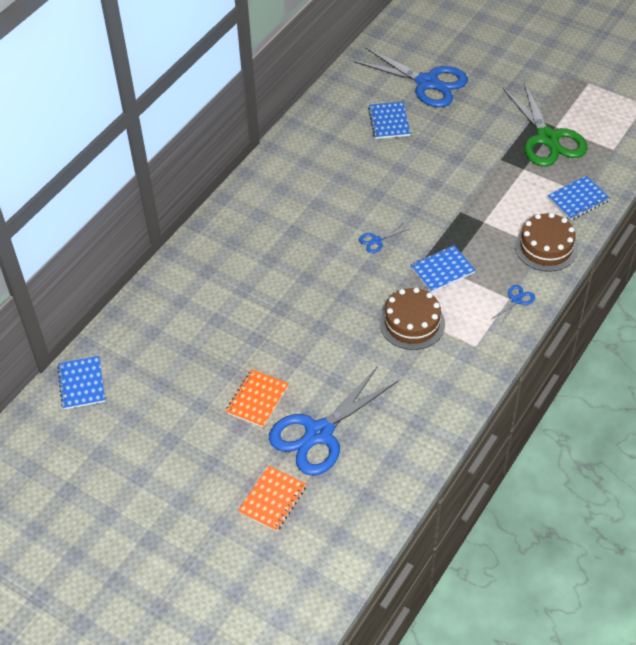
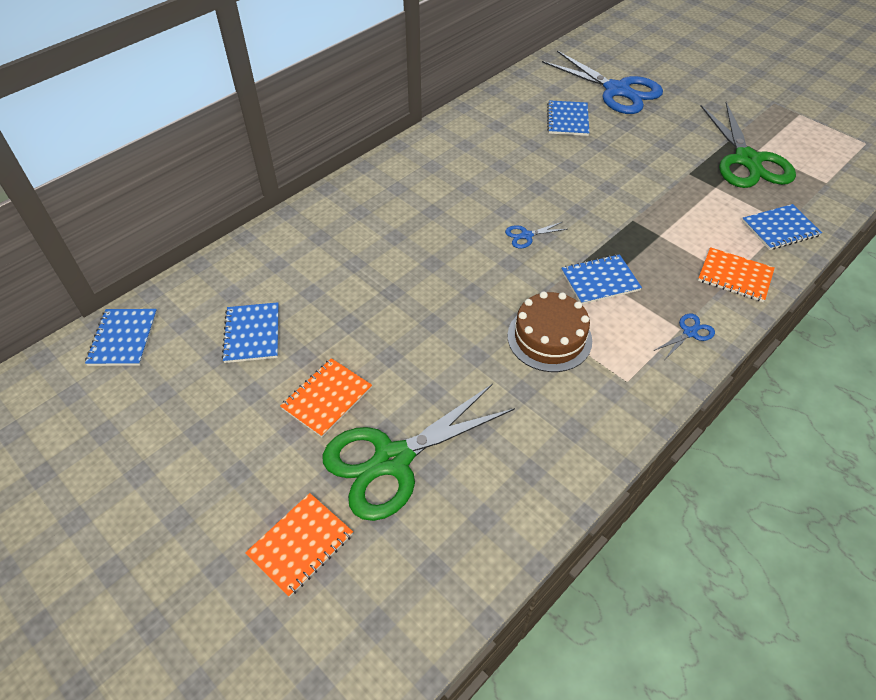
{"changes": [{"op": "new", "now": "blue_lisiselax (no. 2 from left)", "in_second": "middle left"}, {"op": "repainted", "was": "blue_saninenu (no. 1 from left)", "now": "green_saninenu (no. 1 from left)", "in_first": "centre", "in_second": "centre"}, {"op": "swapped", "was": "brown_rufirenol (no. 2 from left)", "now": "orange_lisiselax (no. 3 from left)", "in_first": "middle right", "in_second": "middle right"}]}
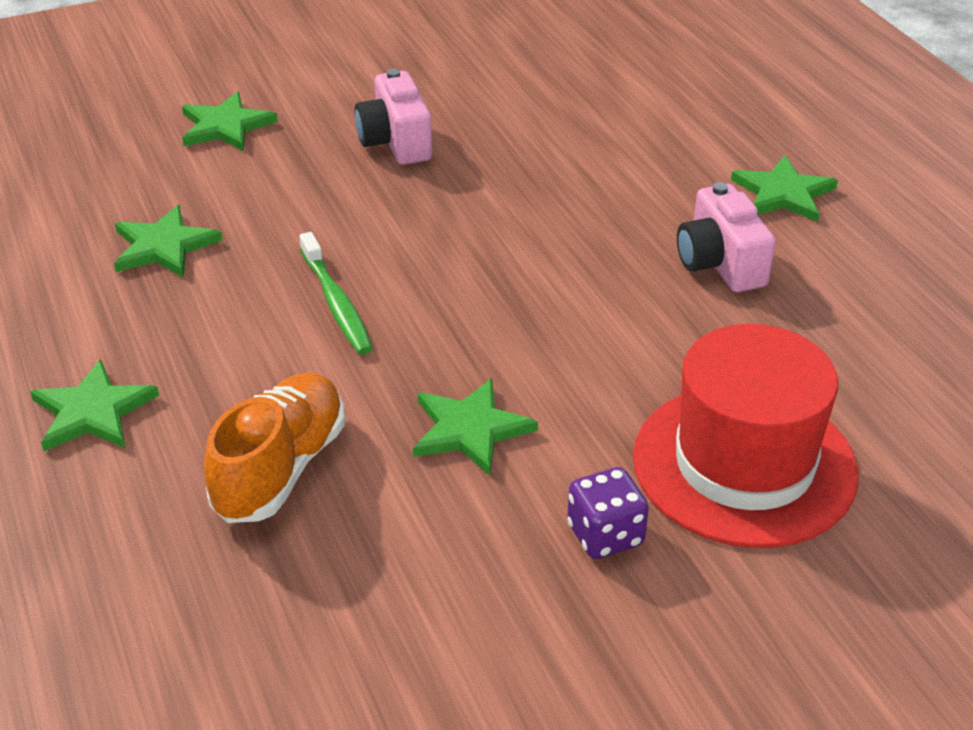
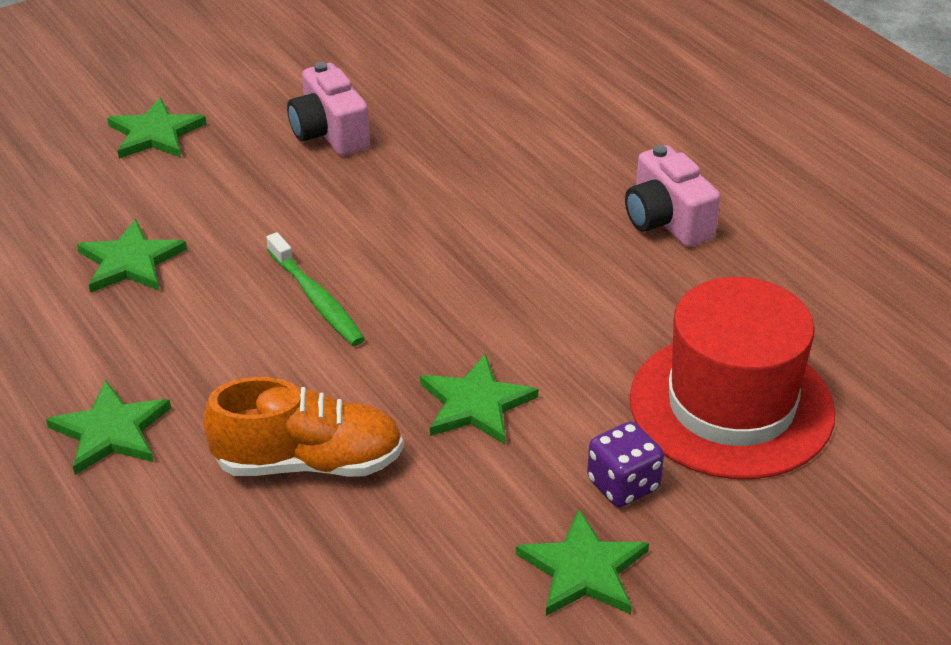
{"changes": [{"op": "rotated", "was": "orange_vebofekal", "in_first": "middle left", "in_second": "middle left", "clockwise": 75}, {"op": "shifted", "was": "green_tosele (no. 5 from left)", "in_first": "top right", "in_second": "bottom centre"}]}
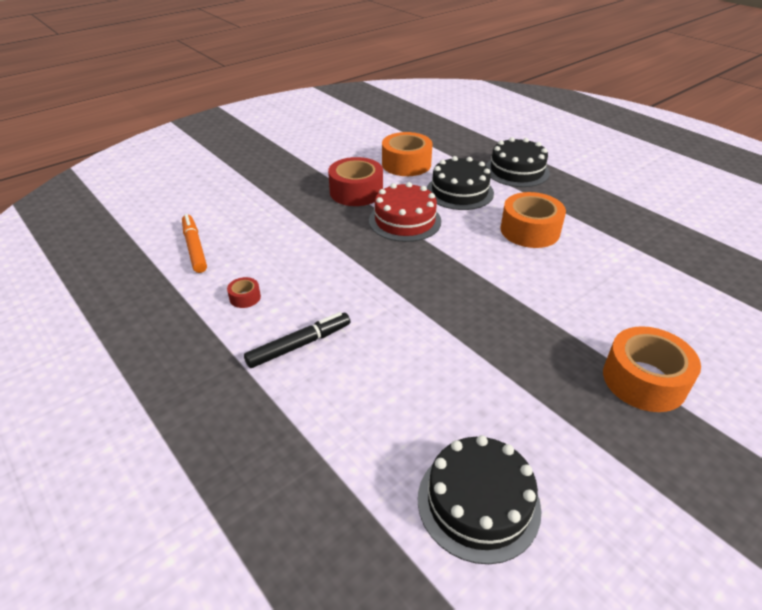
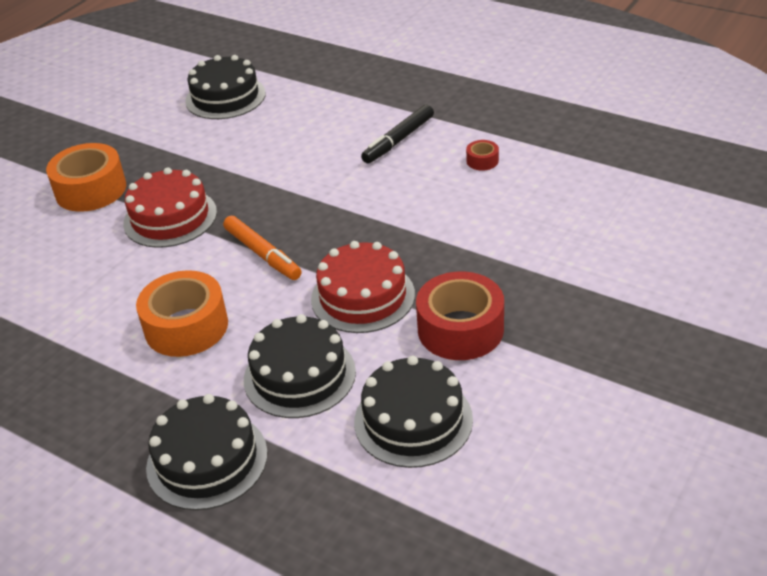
{"changes": [{"op": "new", "now": "red_rufirenol (no. 1 from left)", "in_second": "middle left"}, {"op": "shifted", "was": "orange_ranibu", "in_first": "middle left", "in_second": "centre"}, {"op": "swapped", "was": "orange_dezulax (no. 1 from left)", "now": "black_rufirenol (no. 4 from left)", "in_first": "top centre", "in_second": "bottom centre"}]}
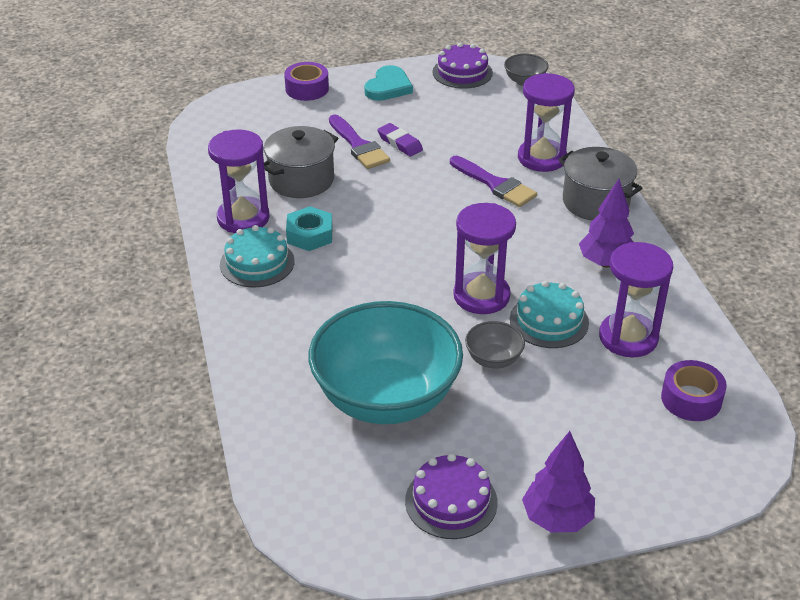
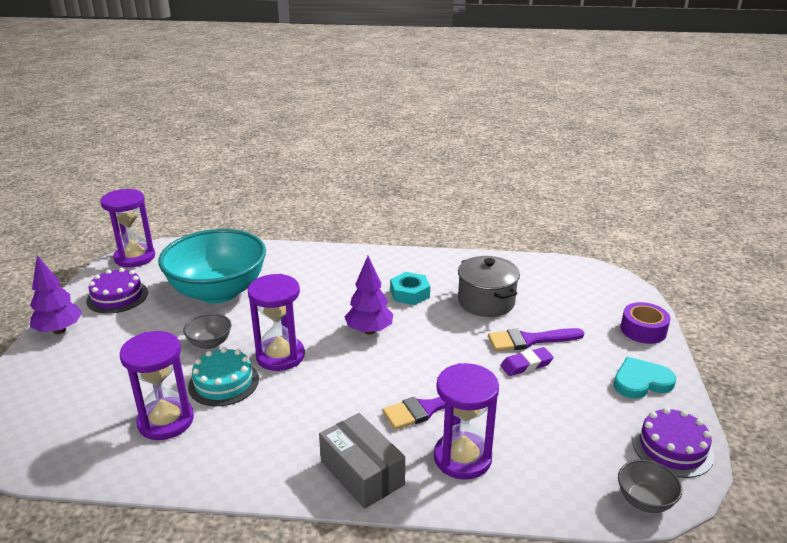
{"changes": [{"op": "shifted", "was": "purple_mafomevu (no. 1 from left)", "in_first": "top left", "in_second": "middle left"}, {"op": "swapped", "was": "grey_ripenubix (no. 2 from left)", "now": "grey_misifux", "in_first": "top right", "in_second": "bottom centre"}, {"op": "shifted", "was": "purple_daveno (no. 2 from left)", "in_first": "middle right", "in_second": "centre"}, {"op": "rotated", "was": "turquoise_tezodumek", "in_first": "top centre", "in_second": "bottom right", "clockwise": 120}, {"op": "gone", "was": "turquoise_rufirenol (no. 1 from left)", "in_first": "middle left"}, {"op": "gone", "was": "purple_dezulax (no. 2 from left)", "in_first": "middle right"}]}
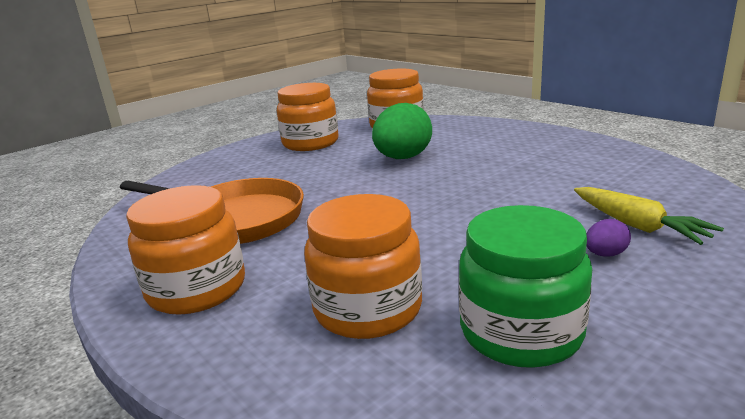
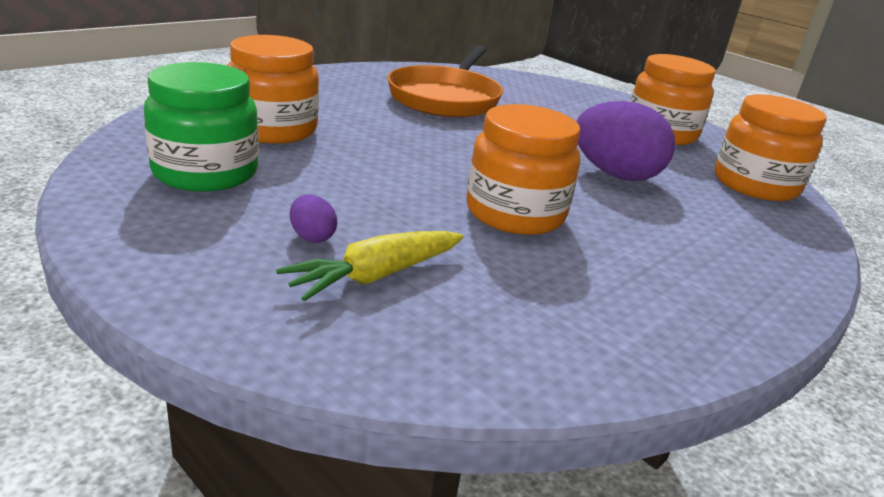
{"changes": [{"op": "shifted", "was": "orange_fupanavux (no. 1 from left in the first image)", "now": "orange_fupanavux (no. 2 from left)", "in_first": "middle left", "in_second": "centre"}, {"op": "repainted", "was": "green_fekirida", "now": "purple_fekirida (no. 2 from left)", "in_first": "top centre", "in_second": "top right"}]}
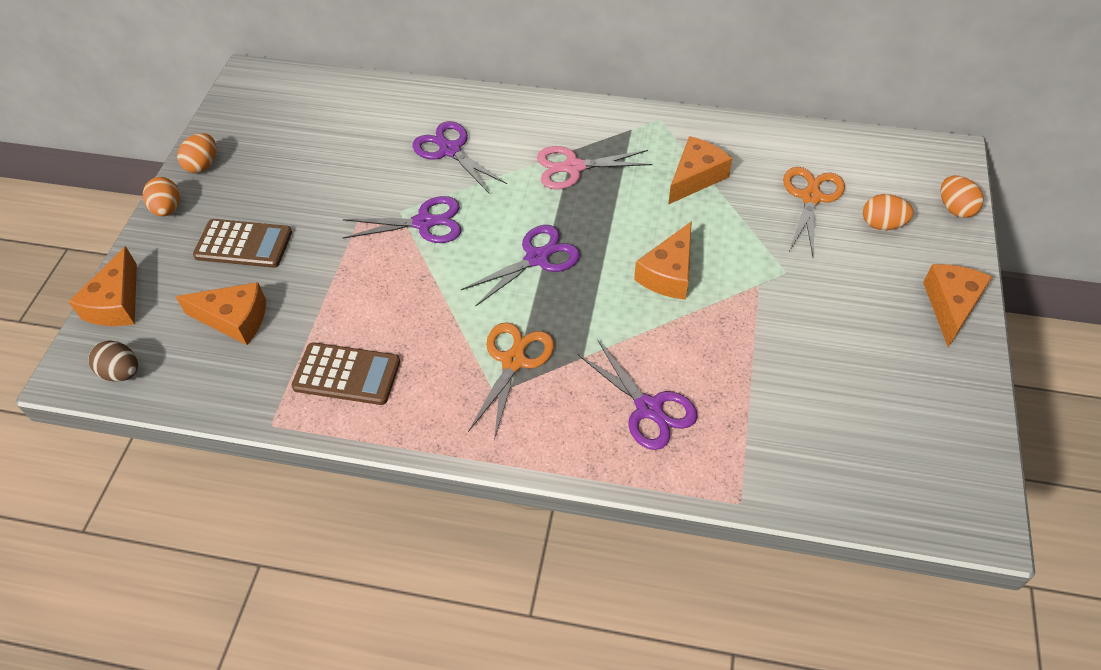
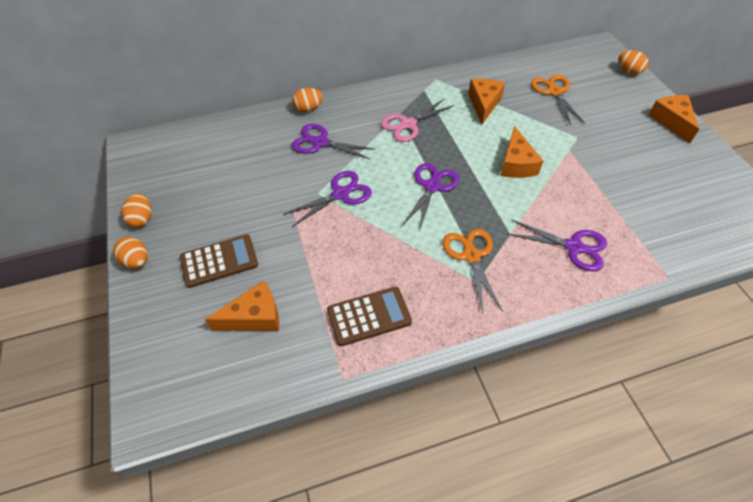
{"changes": [{"op": "shifted", "was": "orange_fekirida (no. 3 from left)", "in_first": "top right", "in_second": "top centre"}, {"op": "gone", "was": "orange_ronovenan (no. 1 from left)", "in_first": "middle left"}, {"op": "gone", "was": "brown_fekirida", "in_first": "middle left"}]}
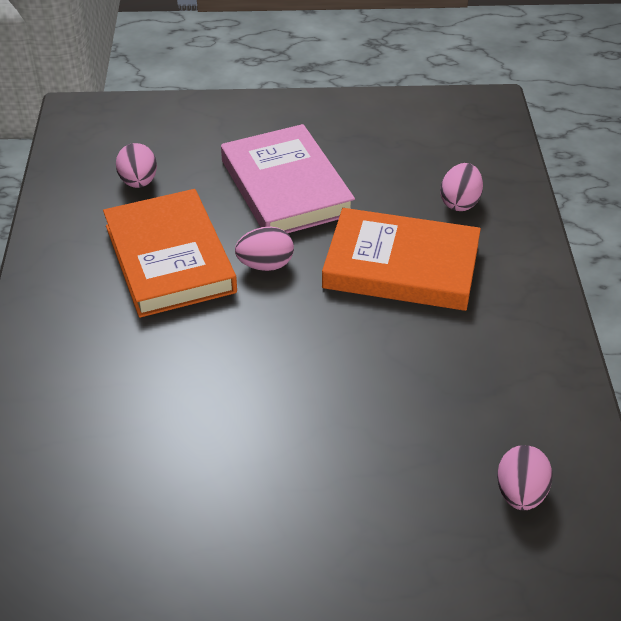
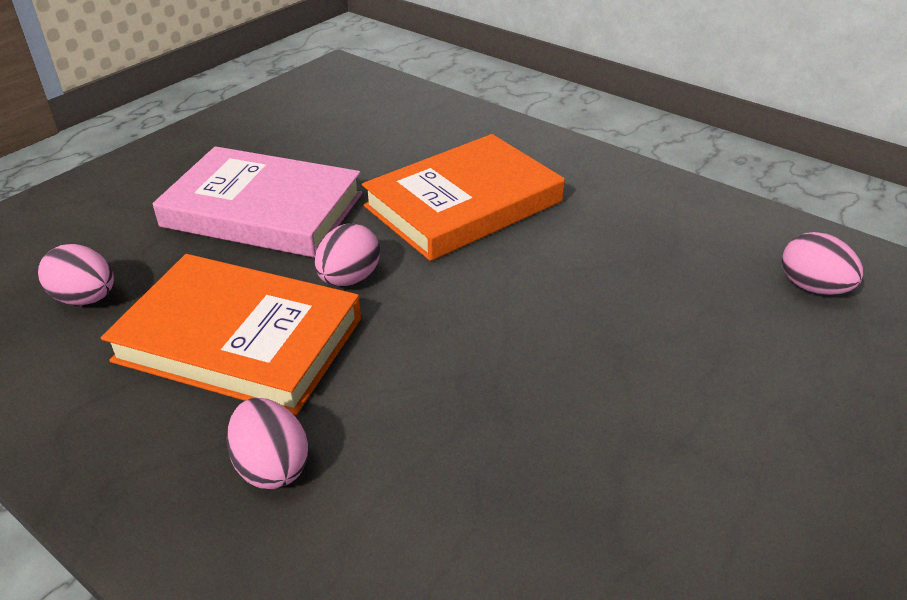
{"changes": [{"op": "shifted", "was": "pink_fekirida (no. 3 from left in the first image)", "now": "pink_fekirida (no. 2 from left)", "in_first": "top right", "in_second": "bottom left"}]}
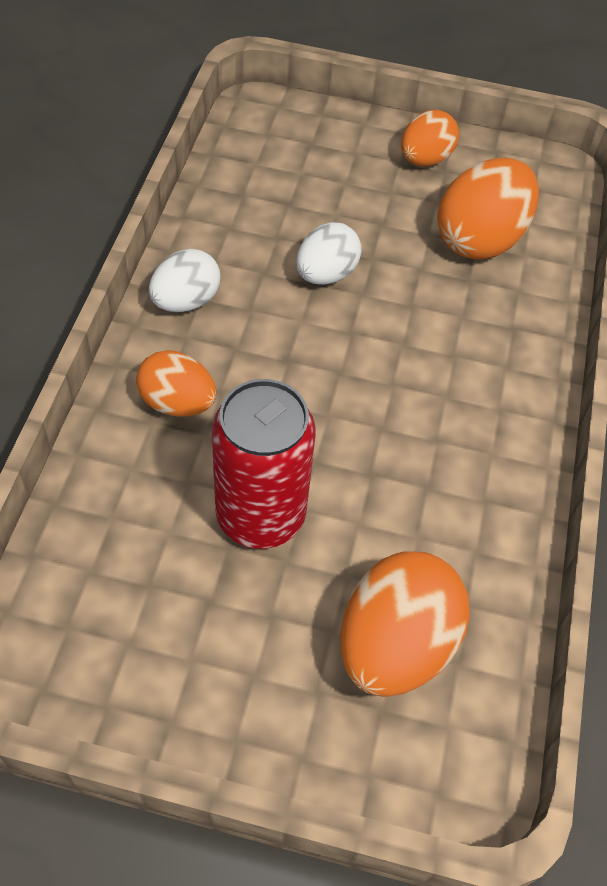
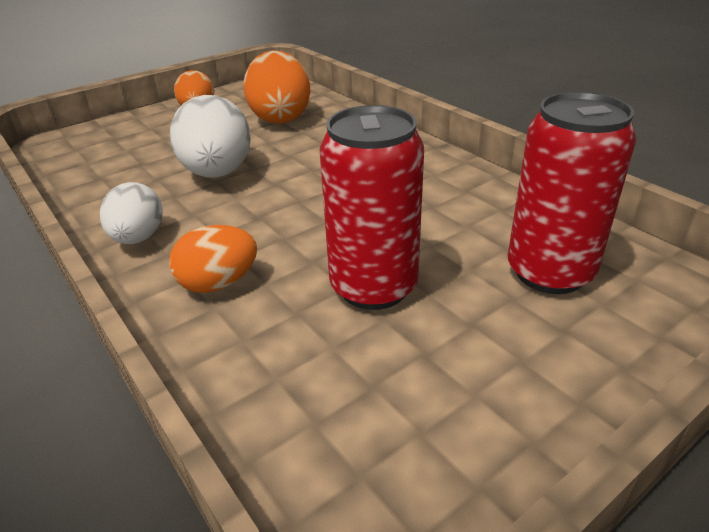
{"changes": [{"op": "scaled", "was": "white_fekirida (no. 2 from left)", "in_first": "top centre", "in_second": "top left", "ratio": 1.6}, {"op": "swapped", "was": "orange_fekirida (no. 2 from left)", "now": "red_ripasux (no. 2 from left)", "in_first": "bottom right", "in_second": "middle right"}]}
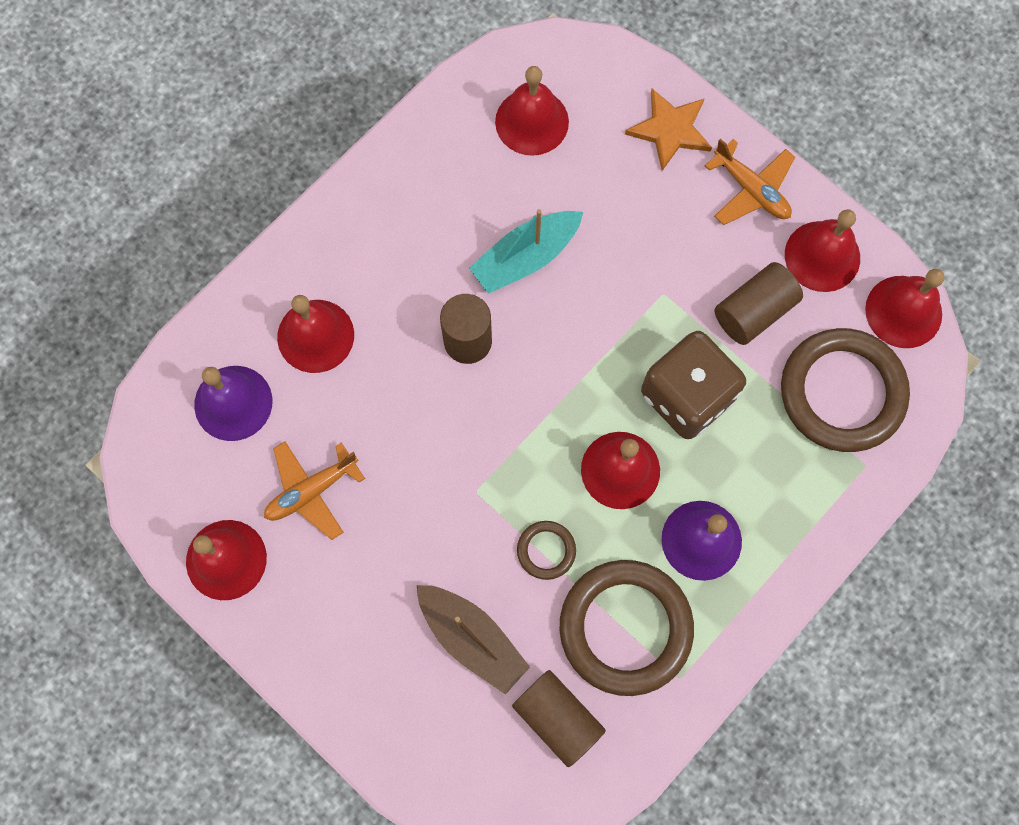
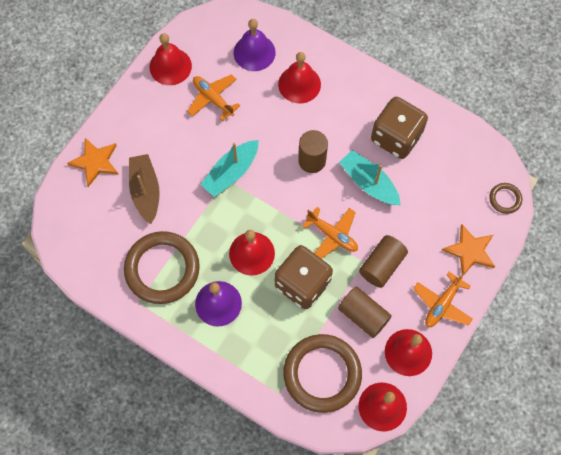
{"changes": [{"op": "new", "now": "orange_tosele (no. 1 from left)", "in_second": "middle left"}, {"op": "rotated", "was": "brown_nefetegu", "in_first": "bottom centre", "in_second": "middle left", "clockwise": 135}, {"op": "new", "now": "turquoise_nefetegu (no. 1 from left)", "in_second": "centre"}, {"op": "new", "now": "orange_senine (no. 2 from left)", "in_second": "centre"}, {"op": "shifted", "was": "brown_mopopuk (no. 2 from left in the first image)", "now": "brown_mopopuk (no. 3 from left)", "in_first": "bottom centre", "in_second": "middle right"}, {"op": "new", "now": "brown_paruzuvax (no. 2 from left)", "in_second": "top right"}, {"op": "shifted", "was": "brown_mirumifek (no. 1 from left in the first image)", "now": "brown_mirumifek (no. 3 from left)", "in_first": "bottom centre", "in_second": "middle right"}, {"op": "gone", "was": "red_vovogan (no. 3 from left)", "in_first": "top centre"}]}
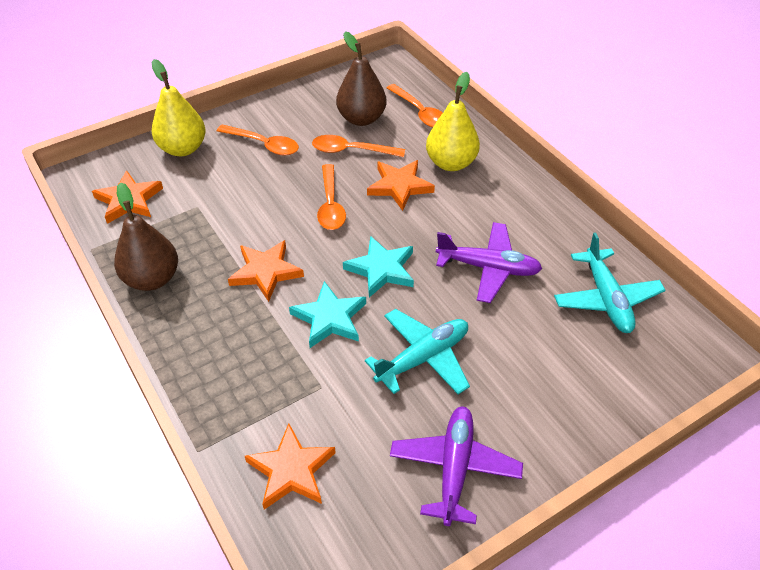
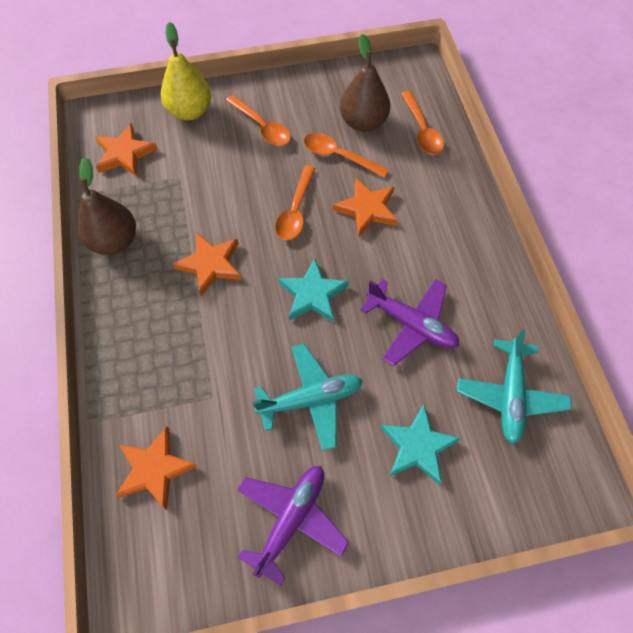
{"changes": [{"op": "shifted", "was": "turquoise_tosele (no. 1 from left in the first image)", "now": "turquoise_tosele (no. 2 from left)", "in_first": "centre", "in_second": "bottom centre"}, {"op": "gone", "was": "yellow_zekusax (no. 2 from left)", "in_first": "top centre"}]}
